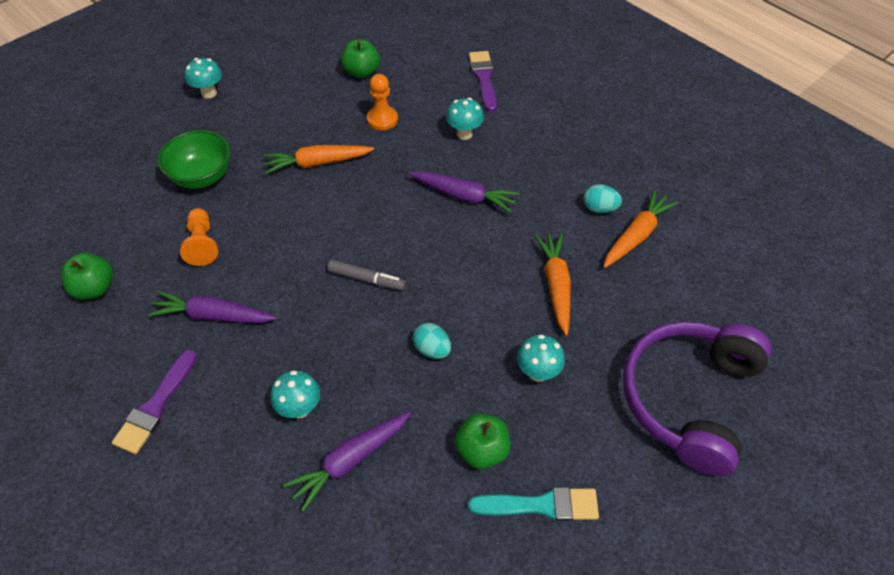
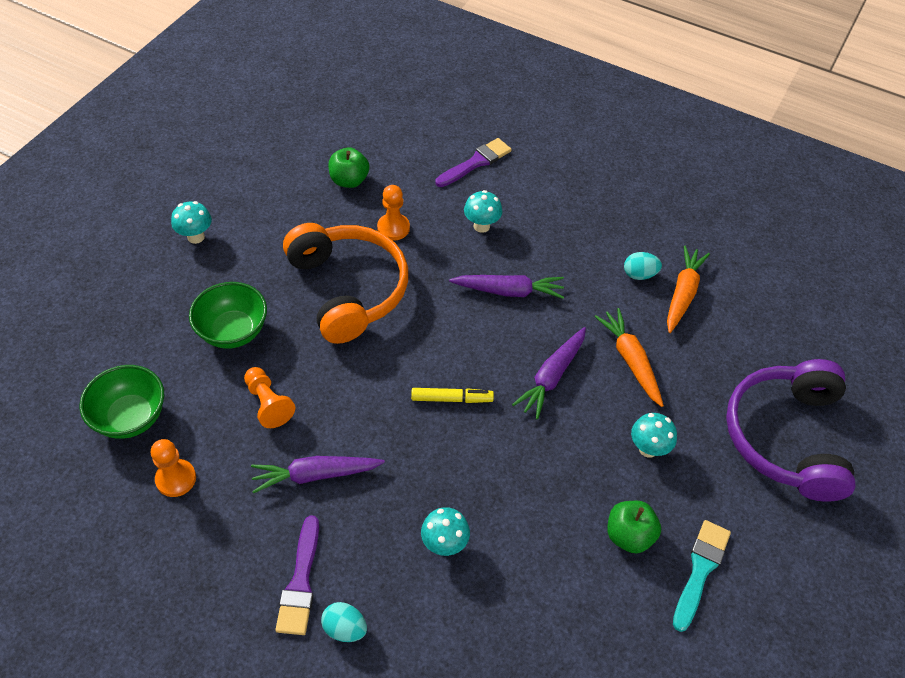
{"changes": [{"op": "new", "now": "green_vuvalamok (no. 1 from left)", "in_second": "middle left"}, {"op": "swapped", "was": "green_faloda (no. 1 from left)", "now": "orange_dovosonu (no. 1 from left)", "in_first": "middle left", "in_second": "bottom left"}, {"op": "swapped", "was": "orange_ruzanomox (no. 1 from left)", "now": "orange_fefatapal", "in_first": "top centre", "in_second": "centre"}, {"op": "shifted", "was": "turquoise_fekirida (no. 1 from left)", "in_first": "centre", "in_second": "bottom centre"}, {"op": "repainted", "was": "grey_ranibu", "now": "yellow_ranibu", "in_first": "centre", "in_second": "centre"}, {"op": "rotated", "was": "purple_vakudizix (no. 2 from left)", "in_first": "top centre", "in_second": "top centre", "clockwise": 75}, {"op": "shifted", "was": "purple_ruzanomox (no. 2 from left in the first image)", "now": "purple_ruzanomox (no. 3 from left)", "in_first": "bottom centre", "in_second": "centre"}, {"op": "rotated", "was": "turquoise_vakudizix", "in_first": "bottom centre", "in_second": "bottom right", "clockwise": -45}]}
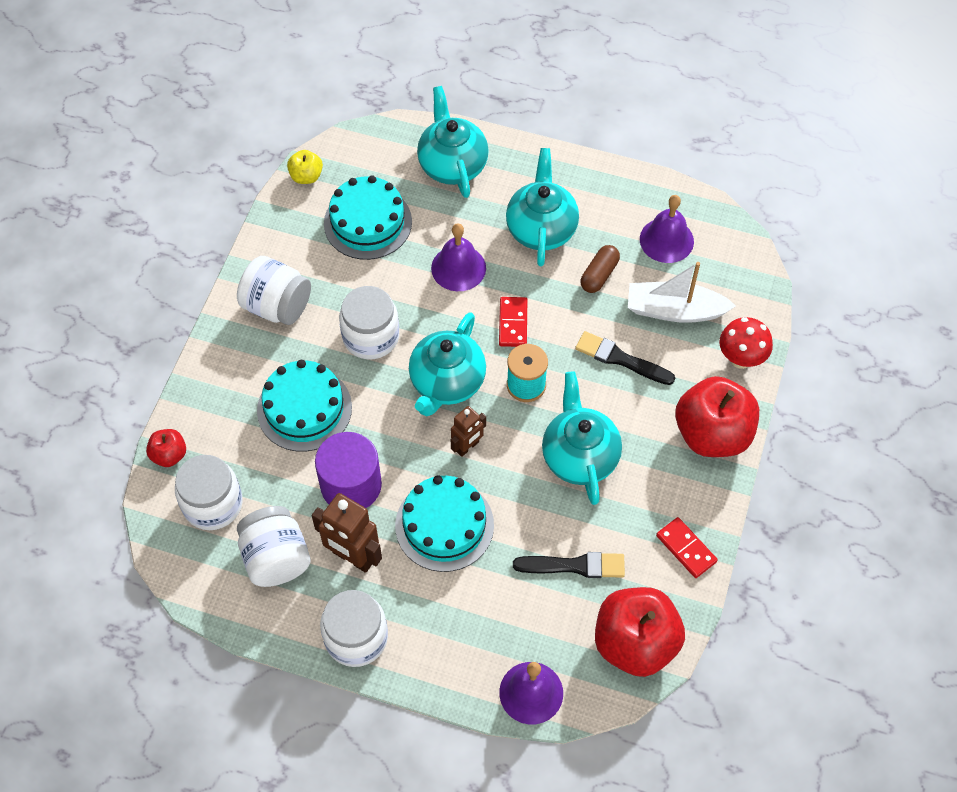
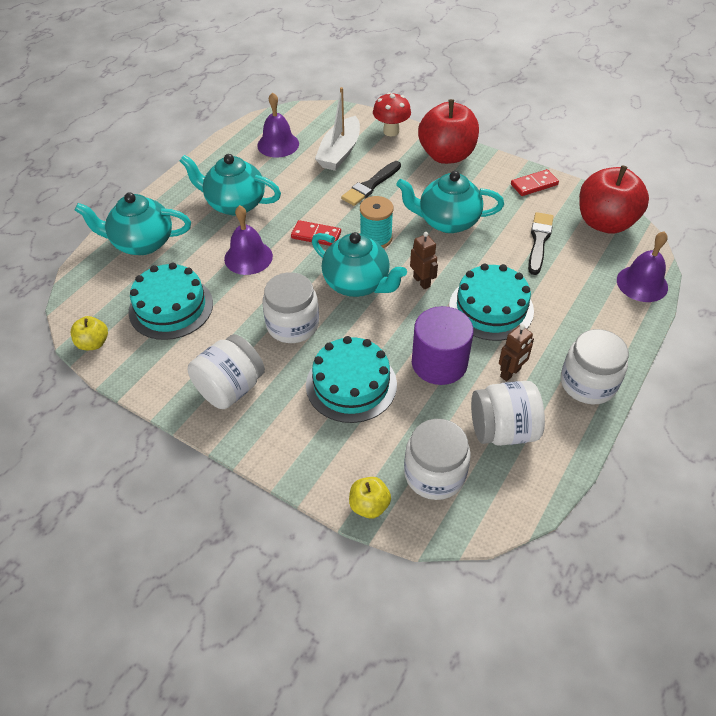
{"changes": [{"op": "repainted", "was": "red_faloda (no. 1 from left)", "now": "yellow_faloda (no. 2 from left)", "in_first": "middle left", "in_second": "bottom centre"}, {"op": "scaled", "was": "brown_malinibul (no. 1 from left in the first image)", "in_first": "bottom centre", "in_second": "middle right", "ratio": 0.61}, {"op": "gone", "was": "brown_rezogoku", "in_first": "centre"}]}
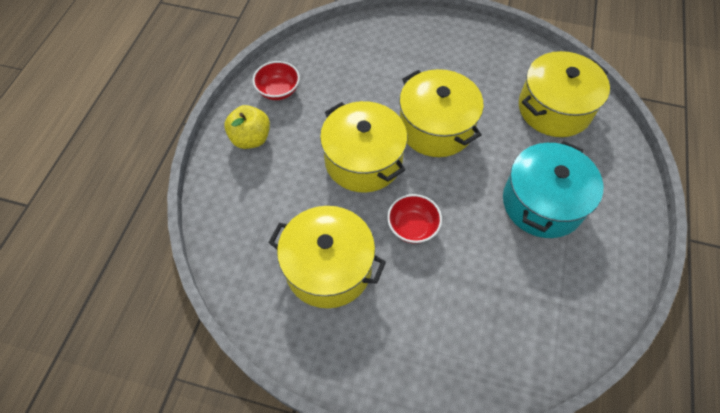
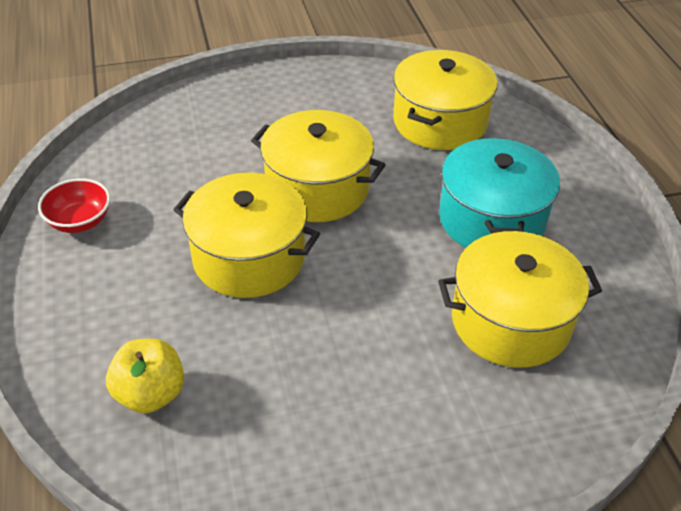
{"changes": [{"op": "shifted", "was": "yellow_faloda", "in_first": "top centre", "in_second": "bottom left"}, {"op": "shifted", "was": "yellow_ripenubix (no. 1 from left in the first image)", "now": "yellow_ripenubix (no. 4 from left)", "in_first": "centre", "in_second": "middle right"}, {"op": "gone", "was": "red_vuvalamok (no. 2 from left)", "in_first": "centre"}]}
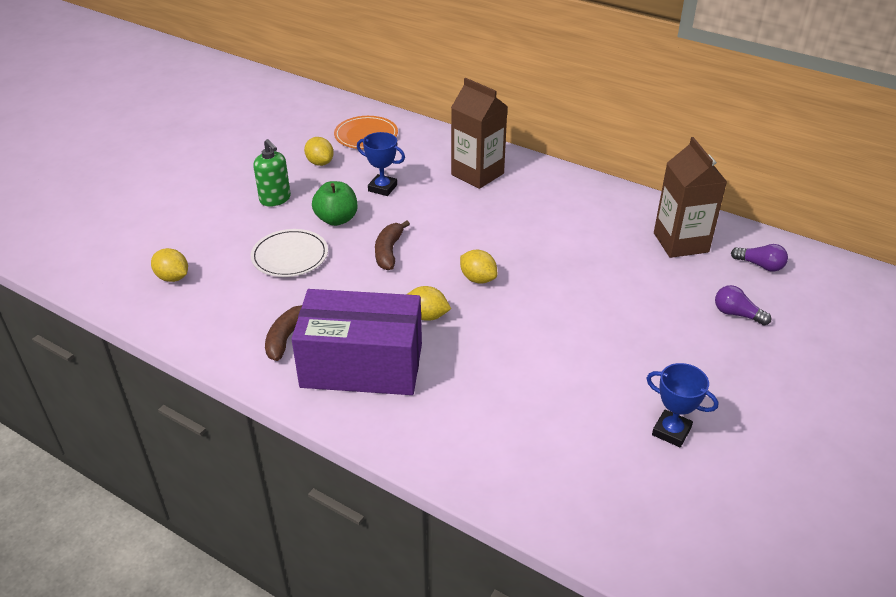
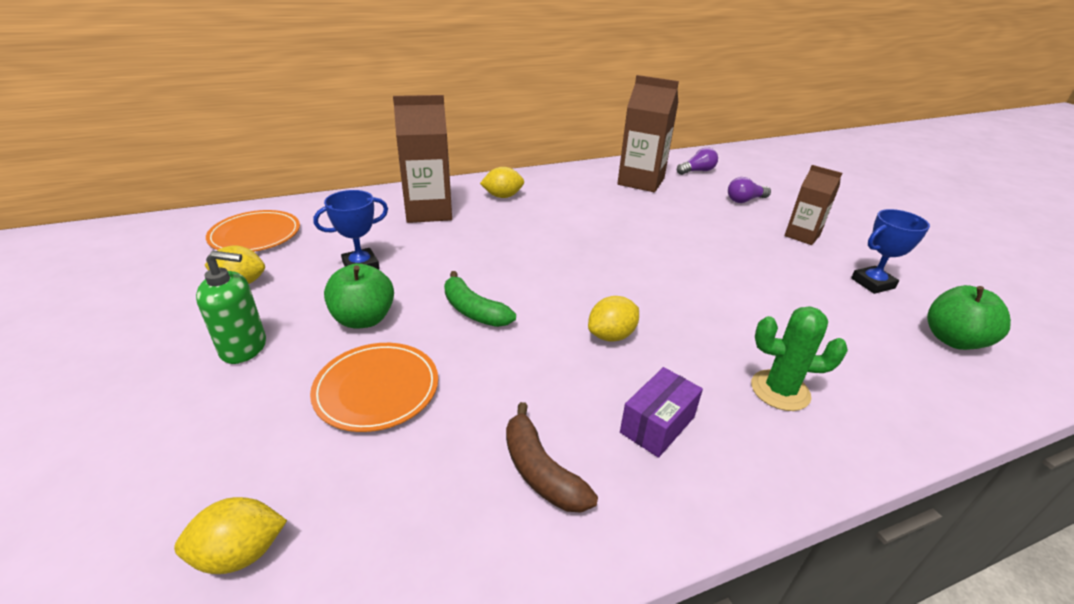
{"changes": [{"op": "repainted", "was": "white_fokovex", "now": "orange_fokovex (no. 2 from left)", "in_first": "middle left", "in_second": "centre"}, {"op": "repainted", "was": "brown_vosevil (no. 2 from left)", "now": "green_vosevil", "in_first": "centre", "in_second": "centre"}, {"op": "shifted", "was": "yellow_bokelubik (no. 4 from left in the first image)", "now": "yellow_bokelubik (no. 3 from left)", "in_first": "centre", "in_second": "top centre"}, {"op": "scaled", "was": "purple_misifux", "in_first": "centre", "in_second": "bottom centre", "ratio": 0.43}, {"op": "new", "now": "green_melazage", "in_second": "middle right"}, {"op": "new", "now": "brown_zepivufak (no. 3 from left)", "in_second": "middle right"}, {"op": "new", "now": "green_faloda (no. 2 from left)", "in_second": "middle right"}]}
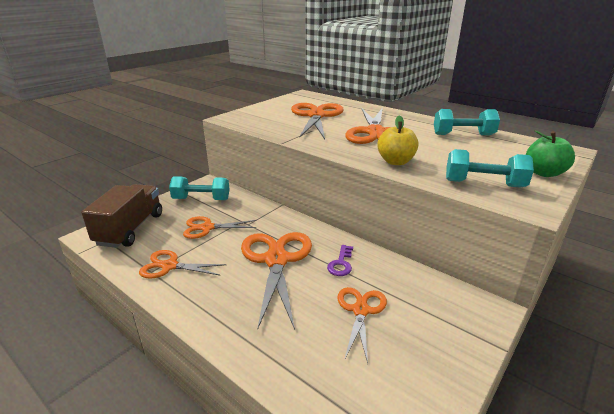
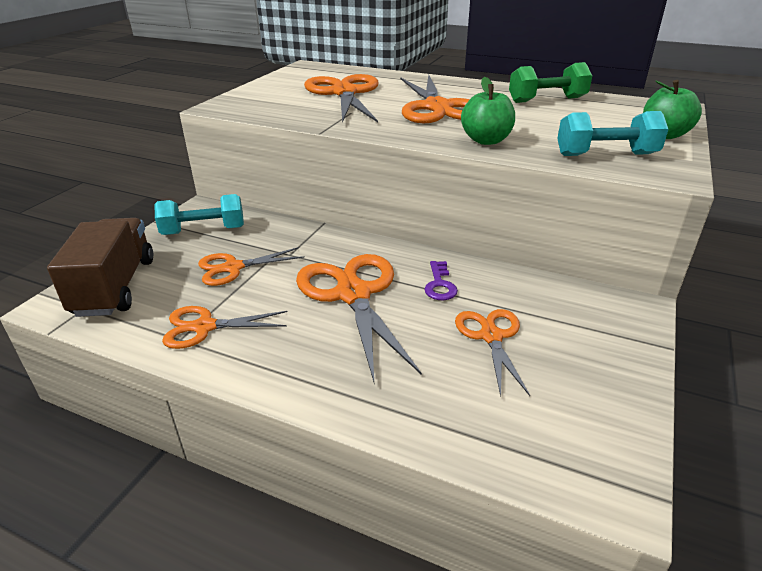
{"changes": [{"op": "repainted", "was": "yellow_faloda", "now": "green_faloda (no. 1 from left)", "in_first": "centre", "in_second": "top centre"}, {"op": "repainted", "was": "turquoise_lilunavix (no. 2 from left)", "now": "green_lilunavix", "in_first": "top right", "in_second": "top right"}]}
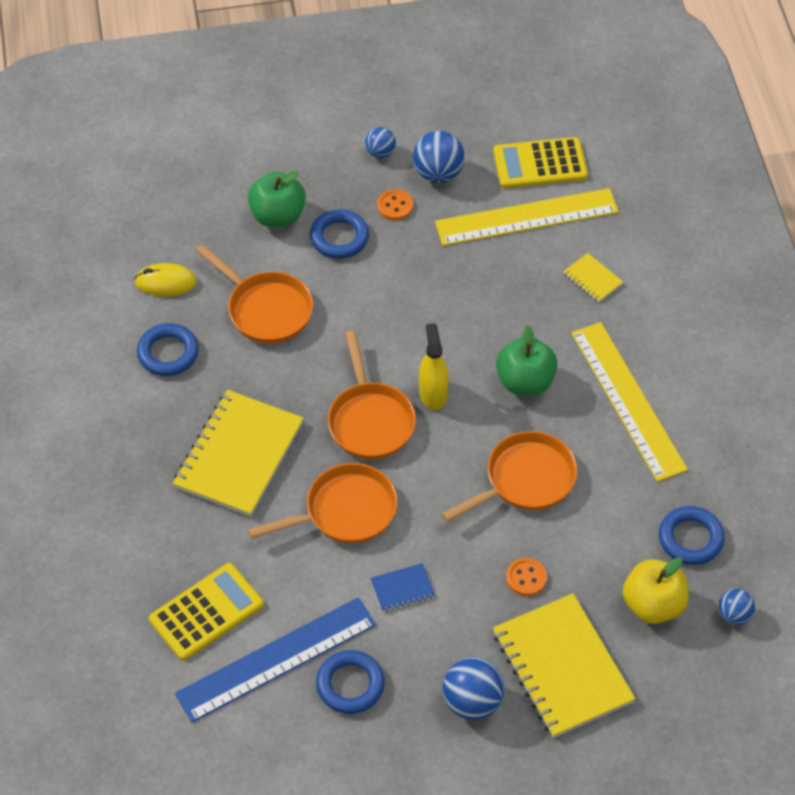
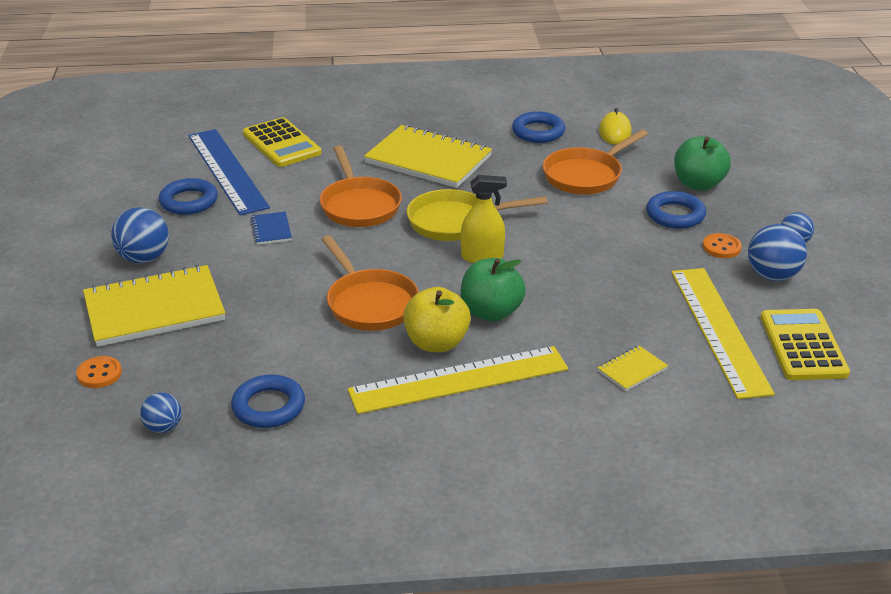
{"changes": [{"op": "shifted", "was": "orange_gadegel (no. 2 from left in the first image)", "now": "orange_gadegel (no. 1 from left)", "in_first": "bottom centre", "in_second": "middle left"}, {"op": "shifted", "was": "yellow_faloda", "in_first": "bottom right", "in_second": "centre"}, {"op": "repainted", "was": "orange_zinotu (no. 3 from left)", "now": "yellow_zinotu", "in_first": "centre", "in_second": "centre"}]}
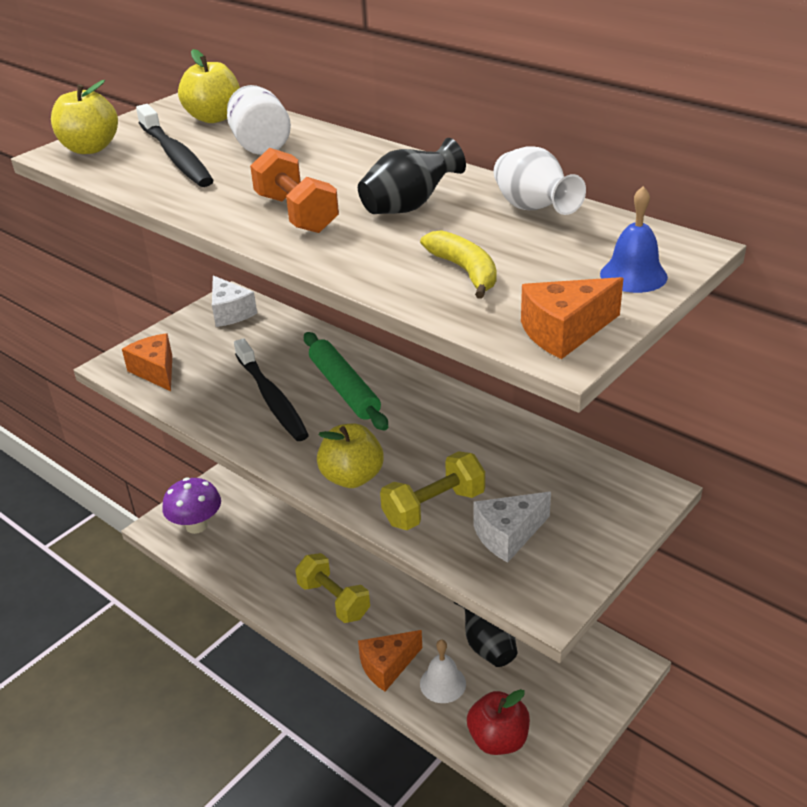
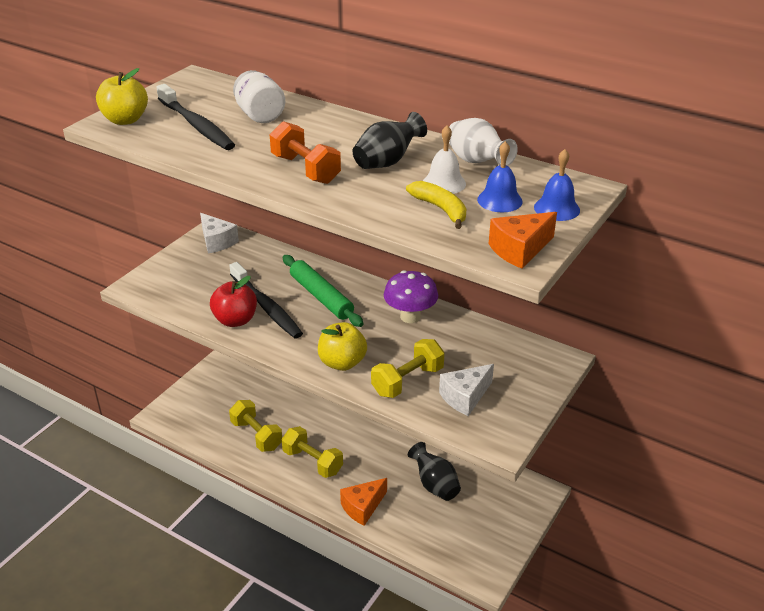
{"changes": [{"op": "shifted", "was": "red_faloda", "in_first": "bottom centre", "in_second": "middle left"}, {"op": "new", "now": "yellow_lilunavix (no. 1 from left)", "in_second": "bottom centre"}, {"op": "shifted", "was": "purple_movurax", "in_first": "middle left", "in_second": "centre"}, {"op": "shifted", "was": "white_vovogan", "in_first": "bottom centre", "in_second": "top centre"}, {"op": "new", "now": "blue_vovogan (no. 1 from left)", "in_second": "top centre"}, {"op": "gone", "was": "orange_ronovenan (no. 1 from left)", "in_first": "middle left"}, {"op": "gone", "was": "yellow_faloda (no. 2 from left)", "in_first": "top left"}]}
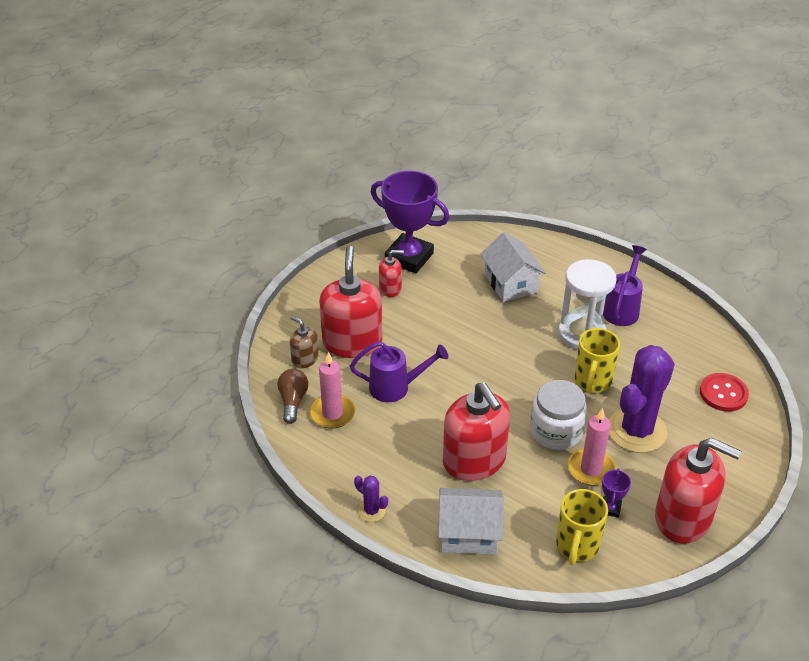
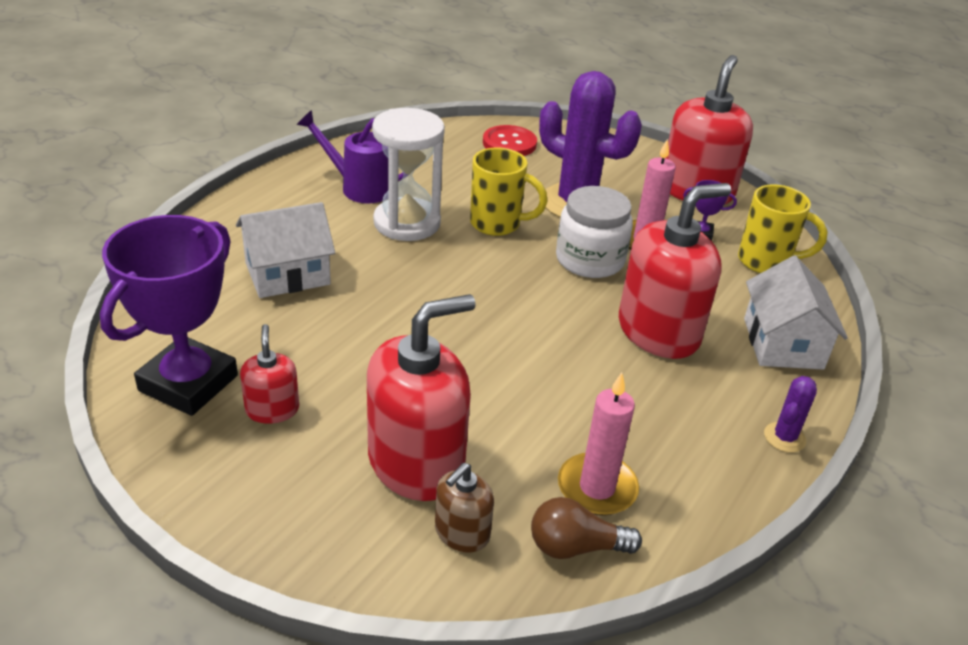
{"changes": [{"op": "rotated", "was": "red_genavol (no. 1 from left in the first image)", "in_first": "centre", "in_second": "centre", "clockwise": 150}, {"op": "gone", "was": "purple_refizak (no. 1 from left)", "in_first": "centre"}]}
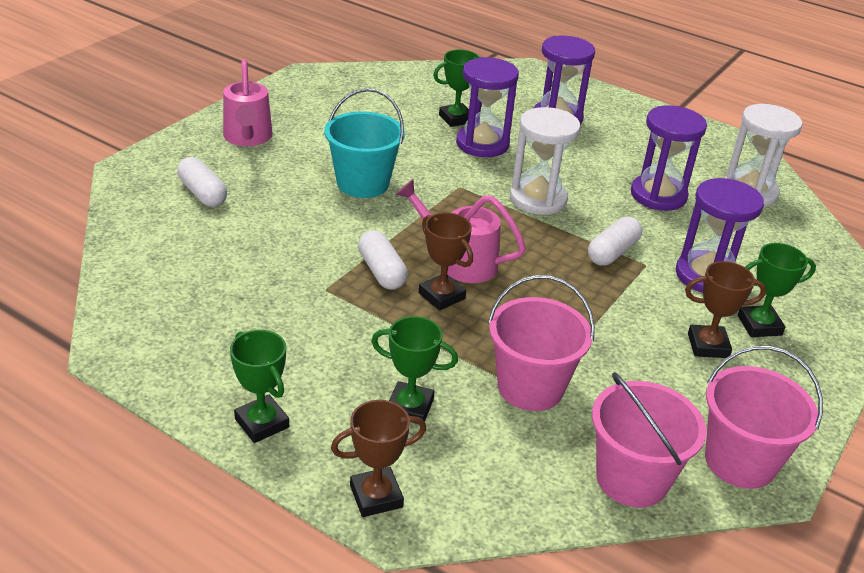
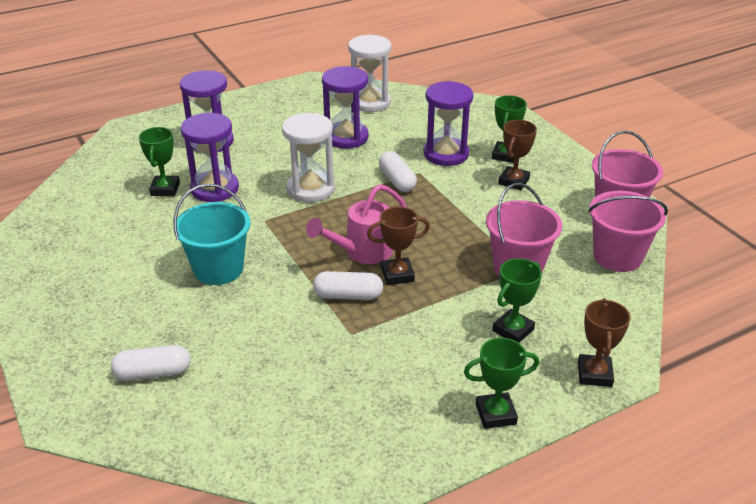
{"changes": [{"op": "gone", "was": "pink_refizak (no. 1 from left)", "in_first": "top left"}]}
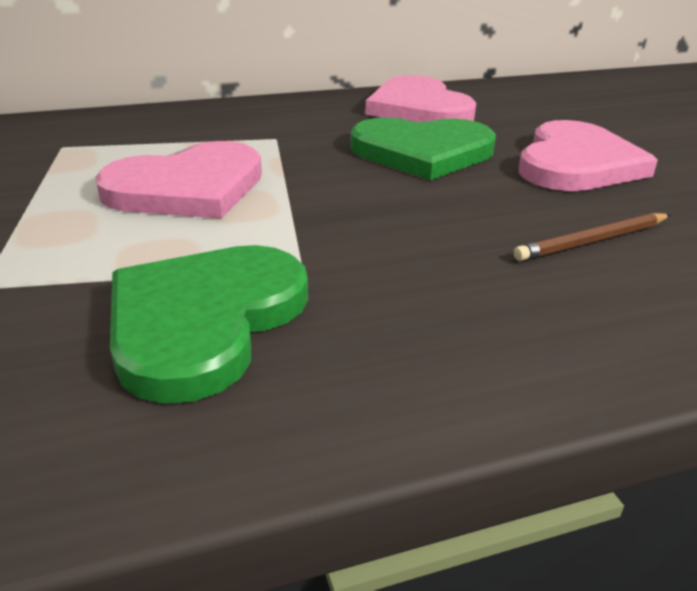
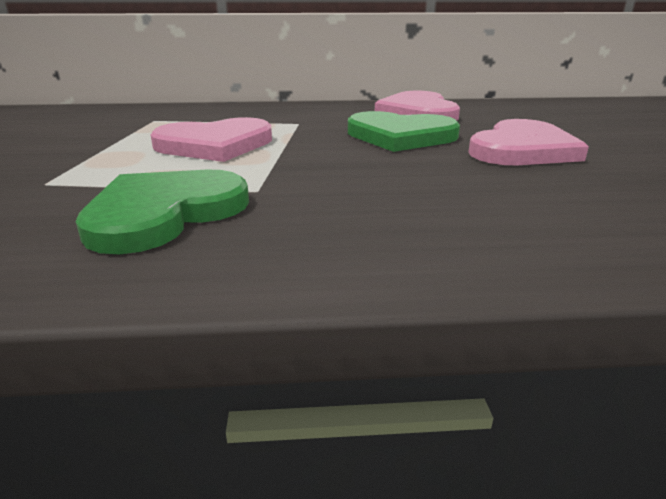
{"changes": [{"op": "gone", "was": "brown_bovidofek", "in_first": "middle right"}]}
